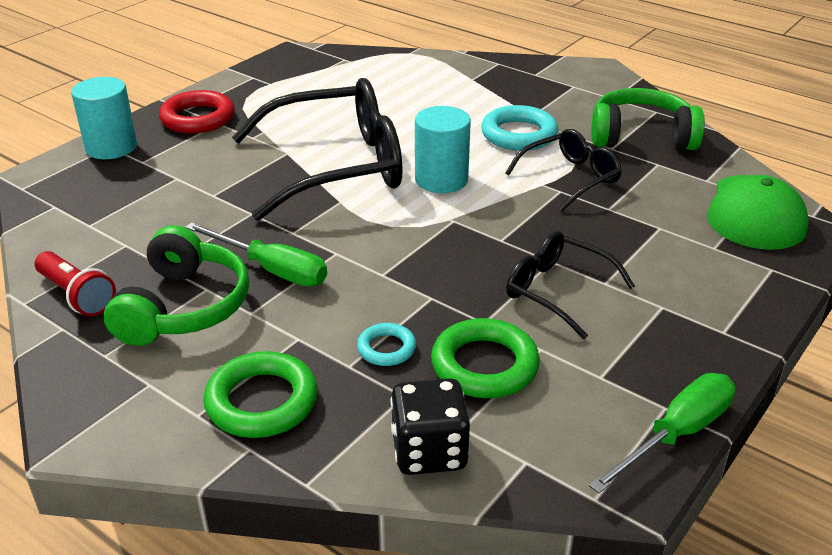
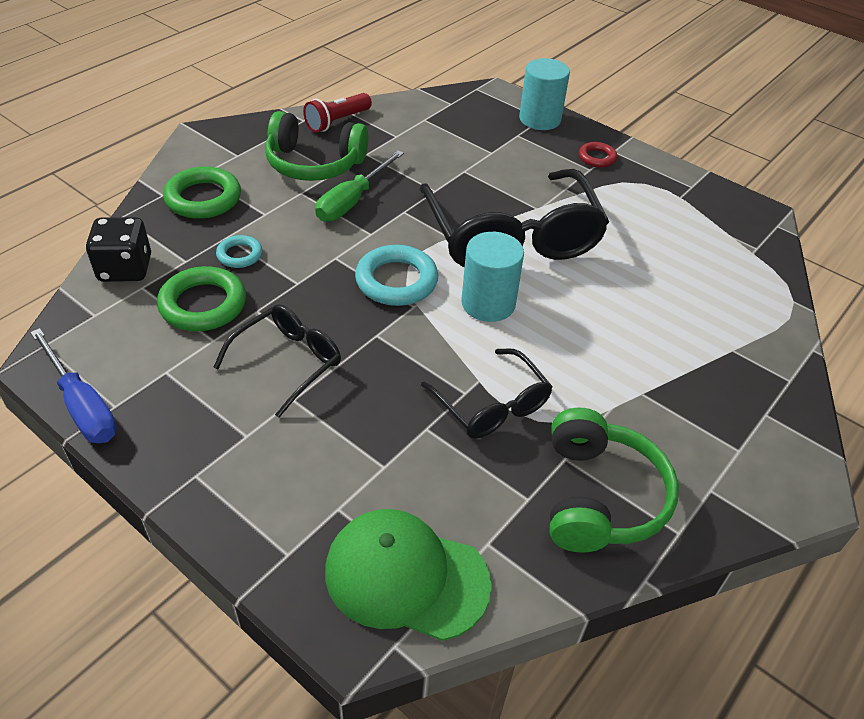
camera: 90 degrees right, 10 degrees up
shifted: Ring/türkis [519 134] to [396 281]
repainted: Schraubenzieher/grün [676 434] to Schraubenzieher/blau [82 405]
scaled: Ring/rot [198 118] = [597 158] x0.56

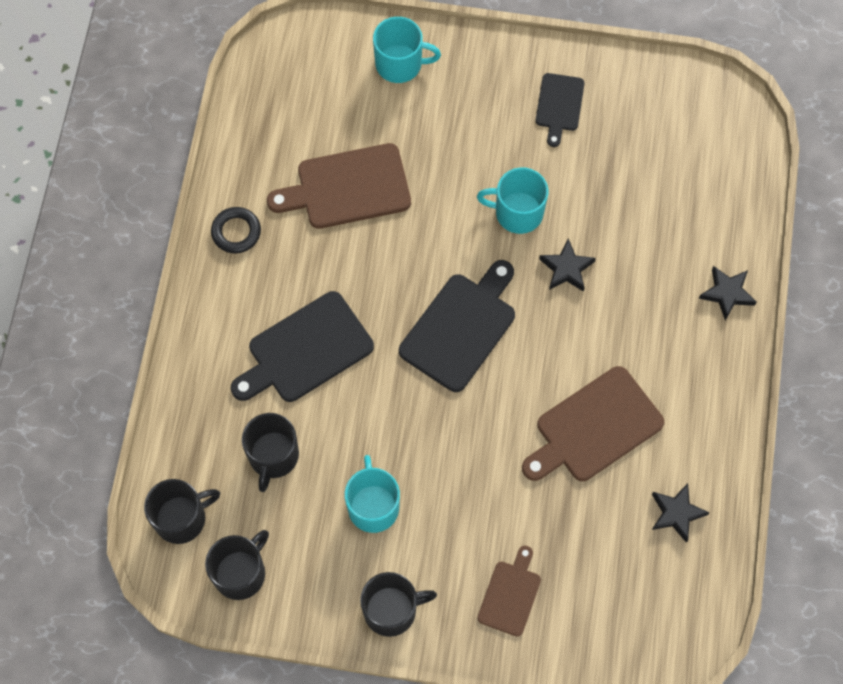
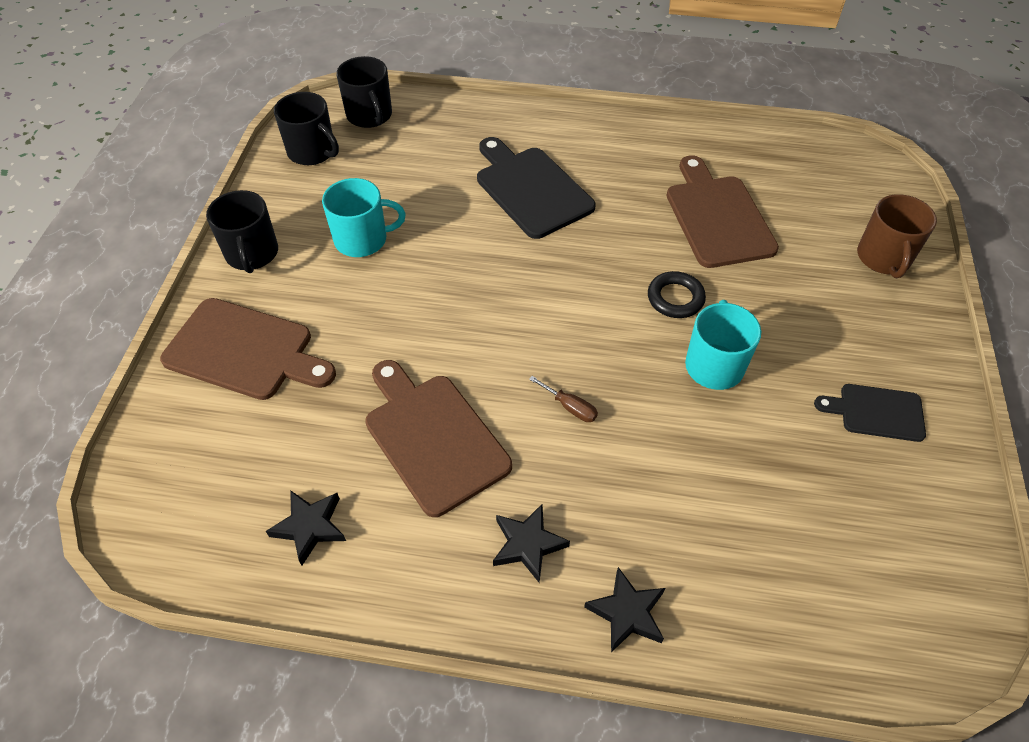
camera: 90 degrees right, 15 degrees down
gone: Tasse/schwarz [273 456]; Schneidebrett/schwarz [460 327]
new: Schraubenzieher/braun [570 407]
shifted: Ring/schwarz [236 232] to [675 298]; Stern/schwarz [566 268] to [528 544]
repainted: Tasse/türkis [400 64] to Tasse/braun [884 258]
scaled: Schneidebrett/braun [510 594] = [245 350] x1.72

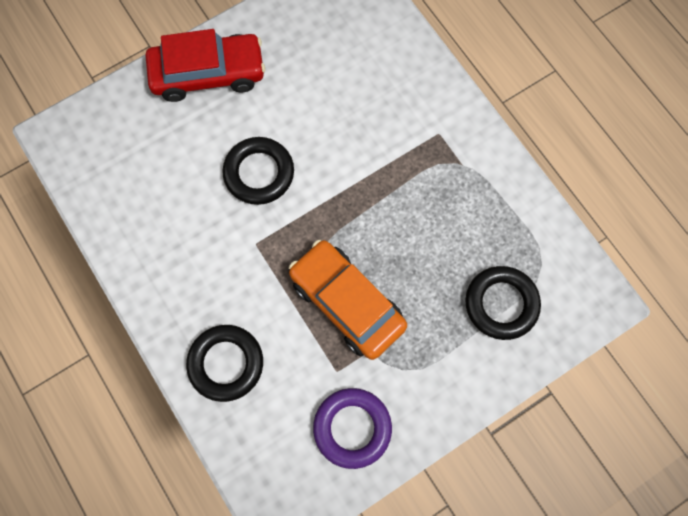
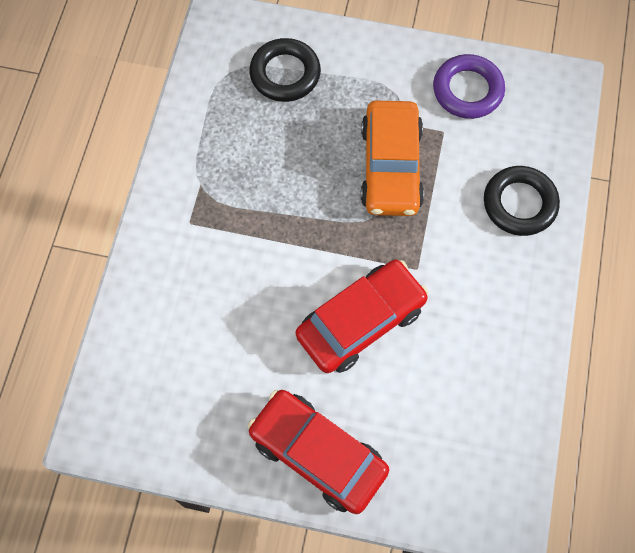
camera: 135 degrees left, 5 degrees down
swapped: Ring/schwarz [259 173] to Auto/rot [361 321]

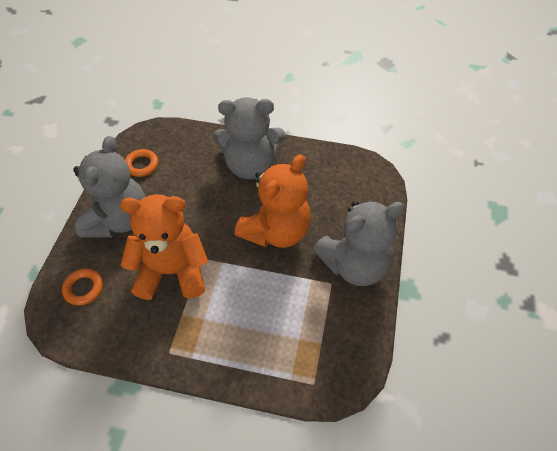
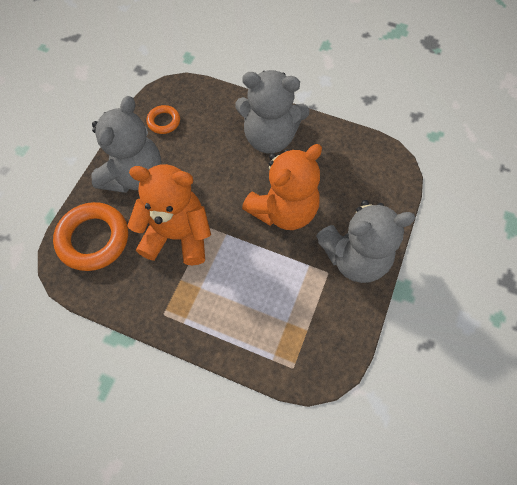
camera: 10 degrees right, 10 degrees up
scaled: Ring/orange [83 288] = [93 239] x1.93

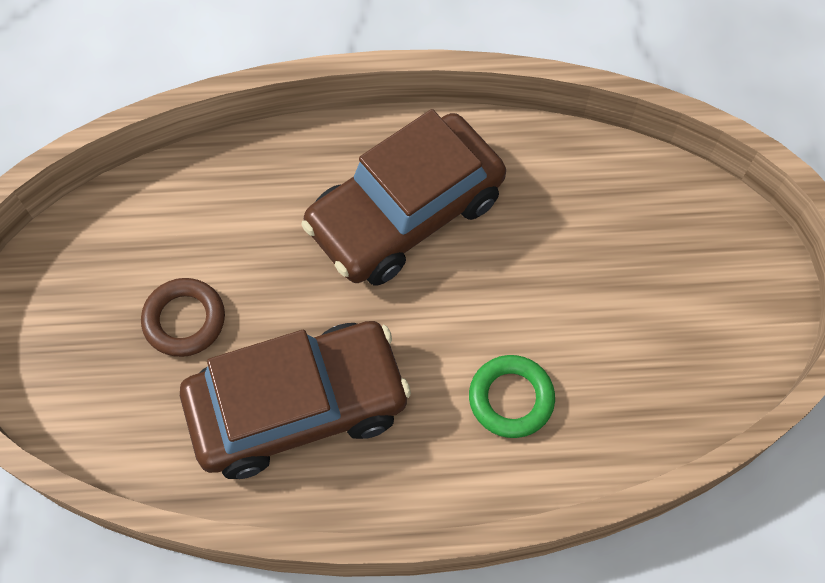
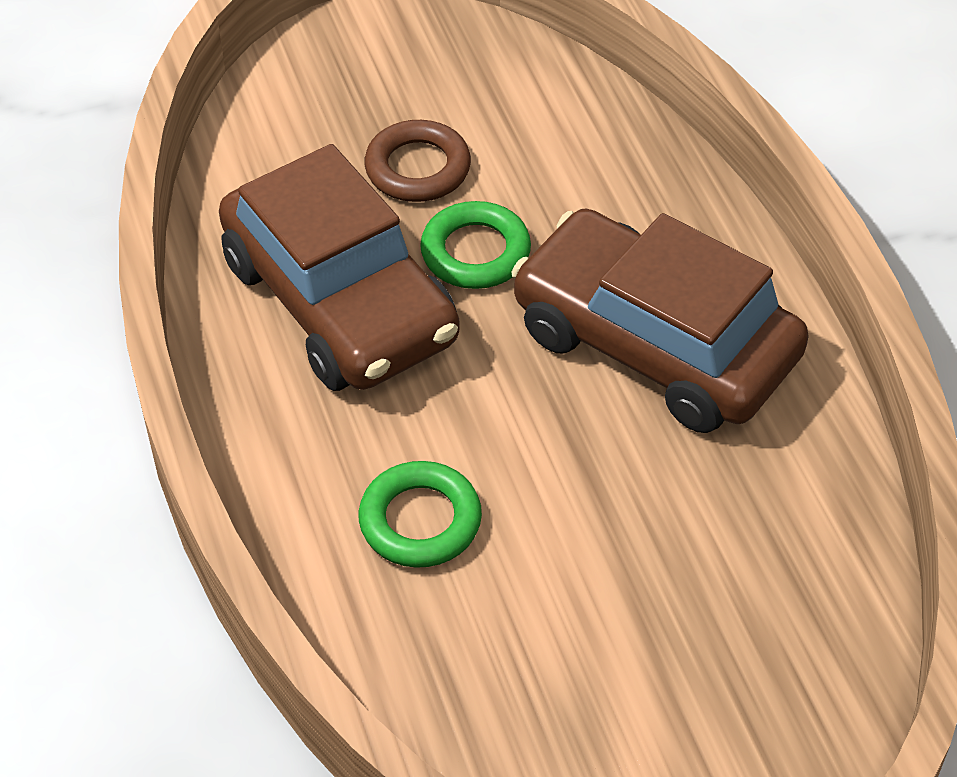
camera: 75 degrees right, 15 degrees down
new: Ring/grün [475 252]

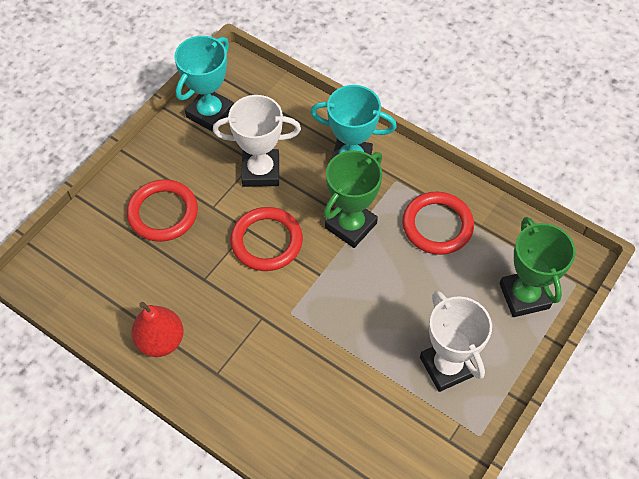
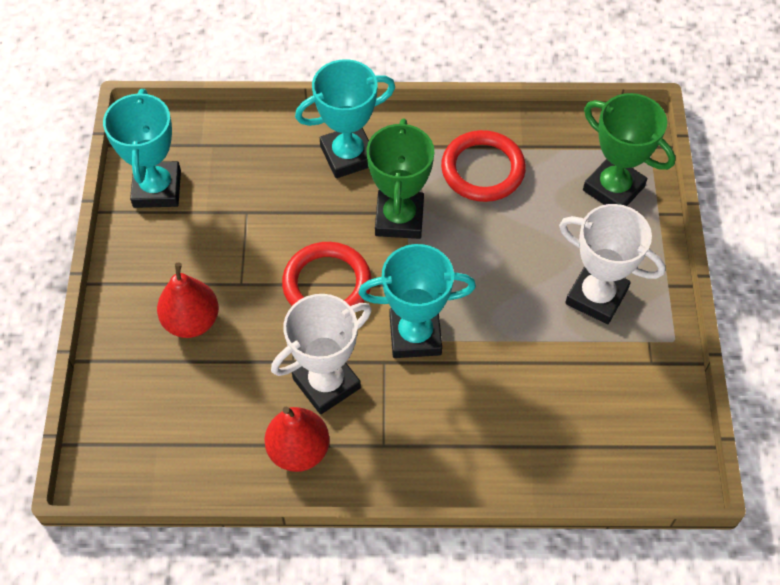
camera: 35 degrees left, 0 degrees up
new: Pokal/türkis [415 335]
shifted: Pokal/weiß [261 171] to [326 383]
swapped: Ring/rot [163 213] to Birne/rot [191 321]

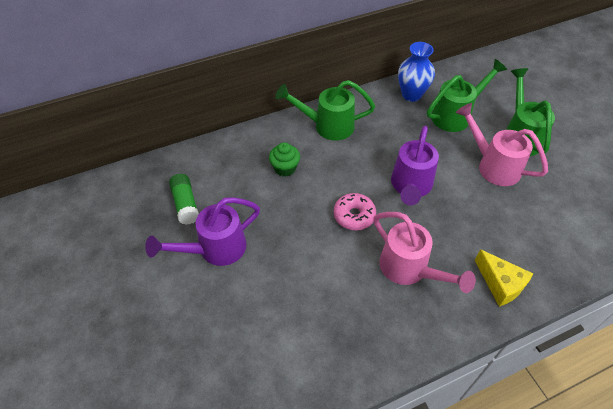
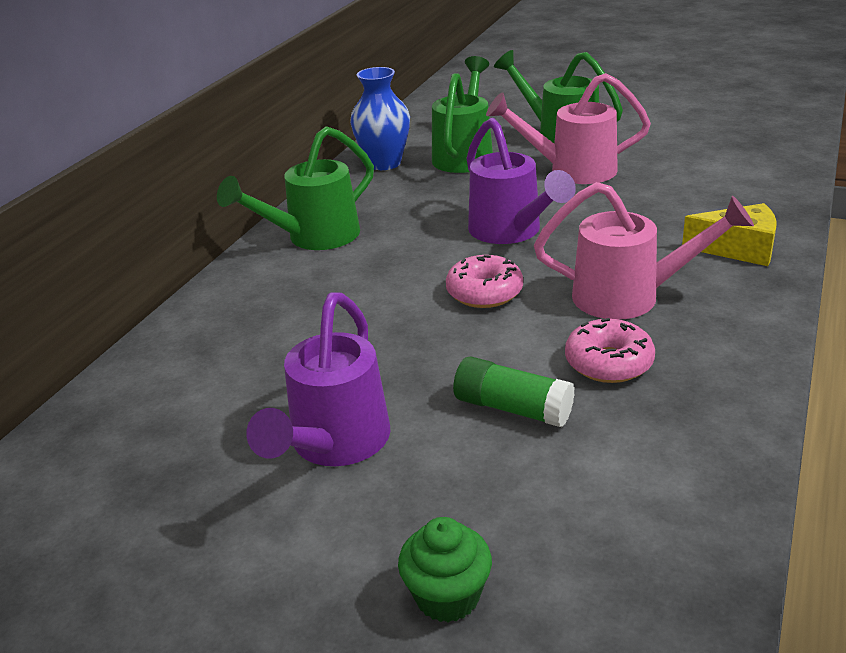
camera: 40 degrees left, 20 degrees down
new: Donut/rosa [608 363]
shifted: Klebestift/grün [185 204] to [512 408]; Muffin/grün [285 168] to [447 596]

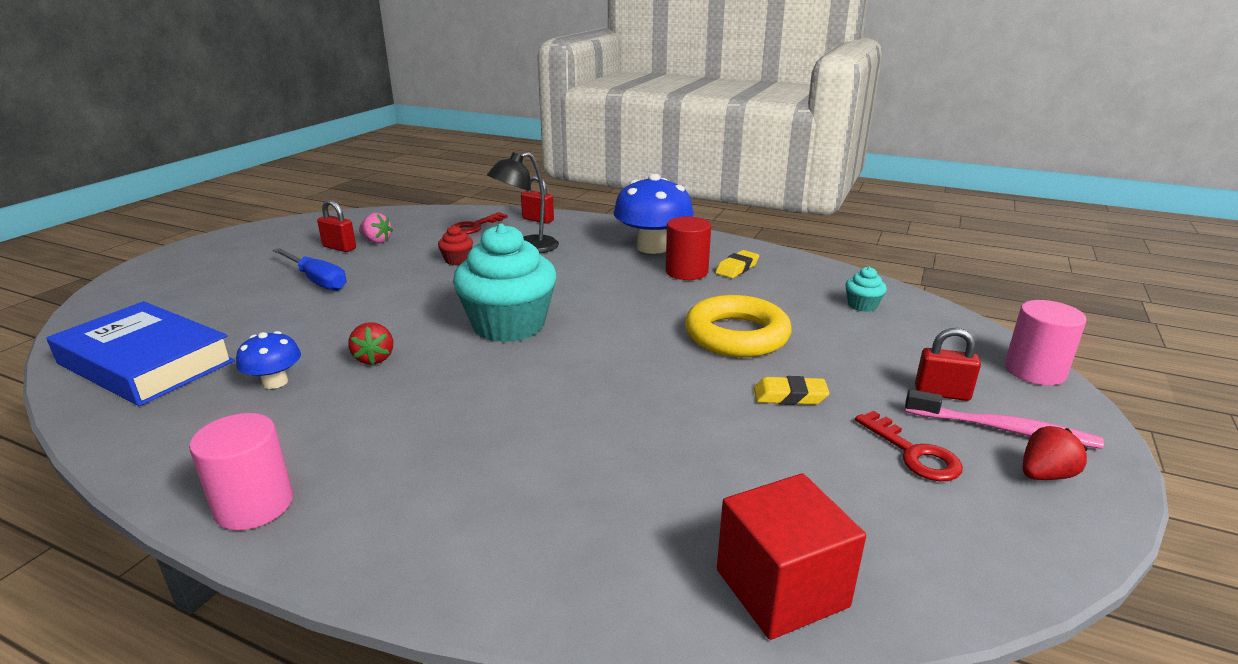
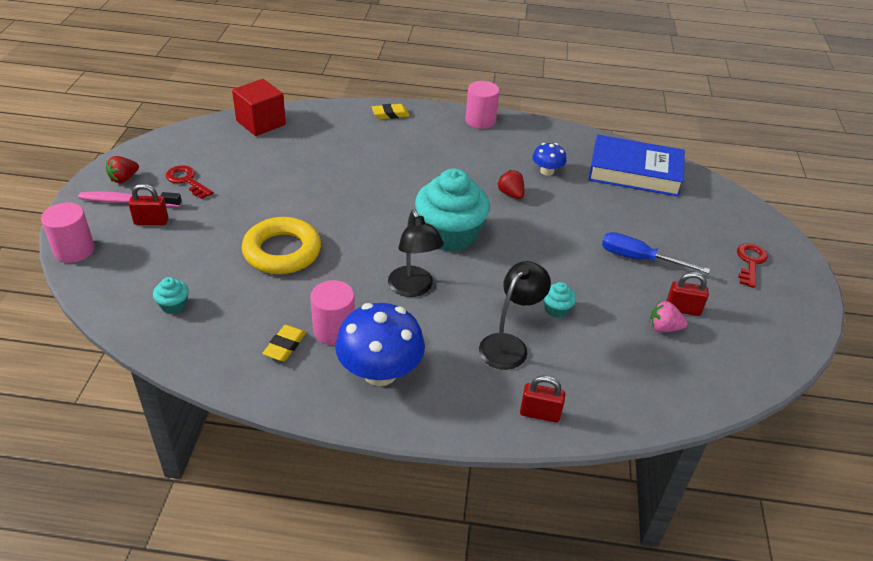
camera: 160 degrees right, 15 degrees up
new: Lampe/schwarz [413 288]
shifted: Schlüssel/rot [475 226] to [750 262]; Radiergummi/gelb [790 396] to [390 114]
repainted: Muffin/rot [457 260] to Muffin/türkis [556 309]; Vollzylinder/rot [686 272] to Vollzylinder/rosa [334 330]

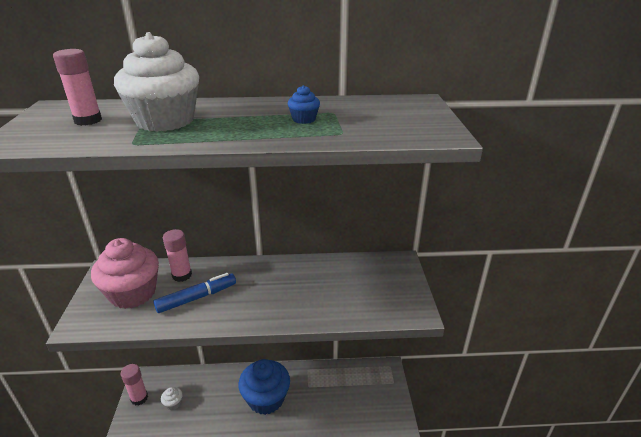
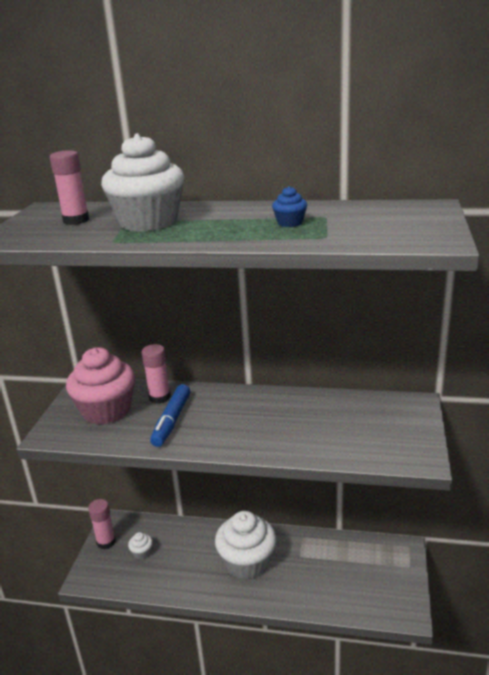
camera: 15 degrees right, 5 degrees down
repainted: Muffin/blau [266 398] to Muffin/weiß [247 562]
rotated: Filzstift/blau [197 298] = [171 421] 120 degrees clockwise

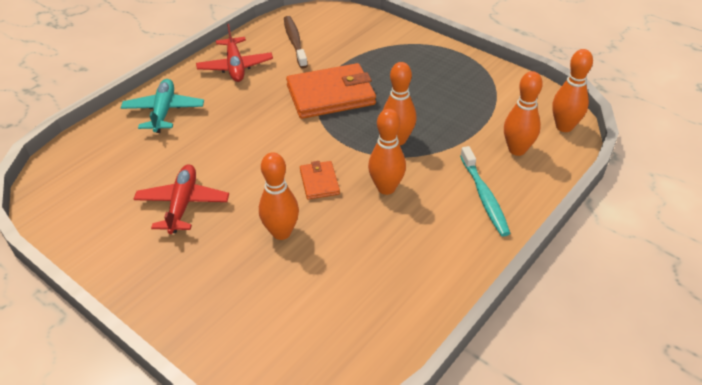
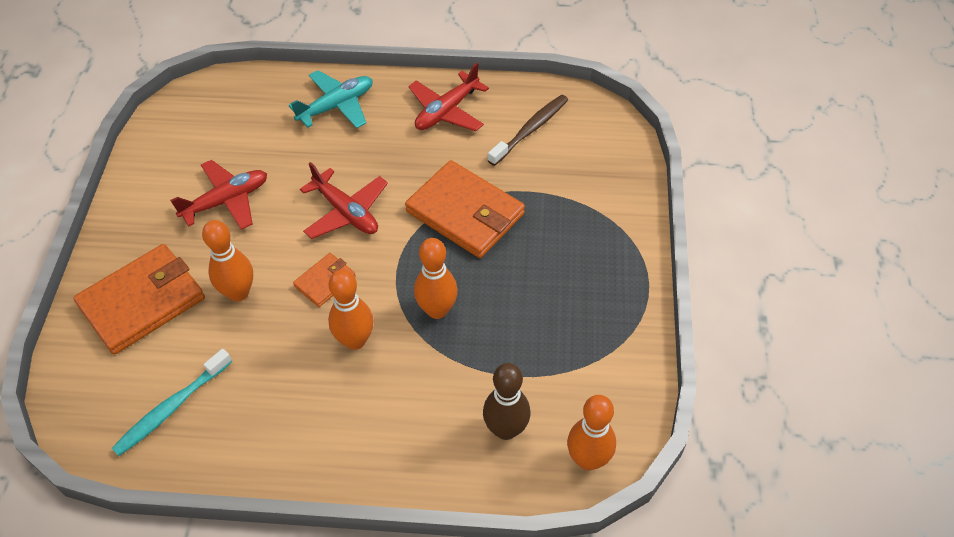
camera: 55 degrees right, 10 degrees up
new: Geldbörse/orange [142 301]; Flugzeug/rot [346 212]
shifted: Zahnbürste/türkis [484 196] to [172 408]
repainted: Bowlingkegel/orange [517 150] to Bowlingkegel/braun [506 429]

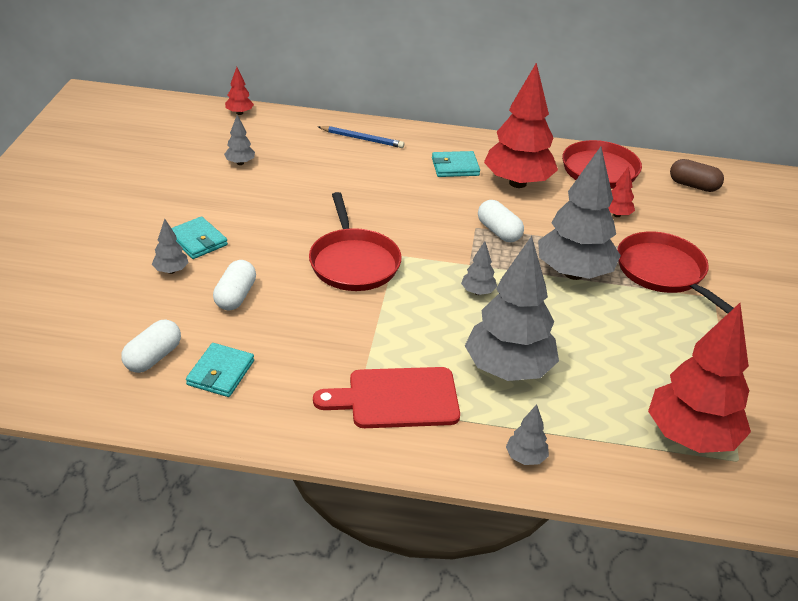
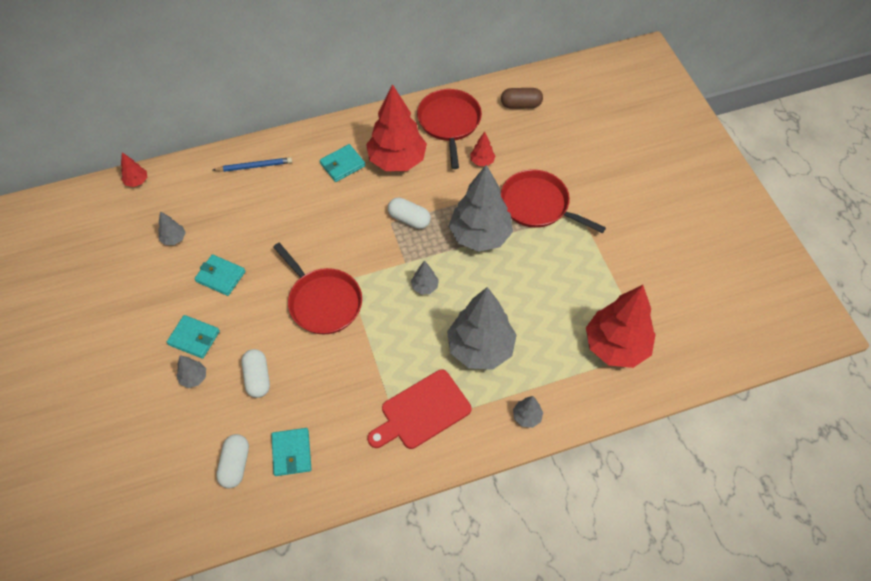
camera: 25 degrees left, 20 degrees up
new: Geldbörse/türkis [220 276]

